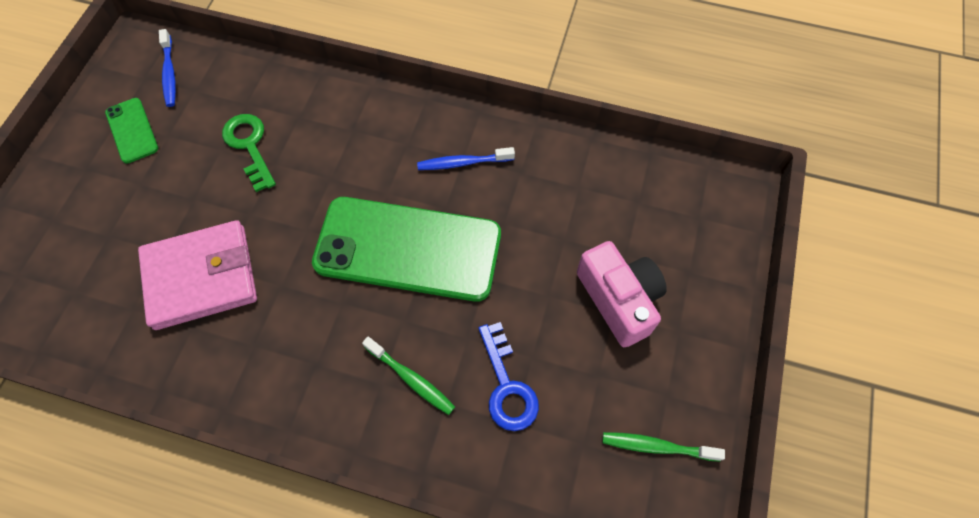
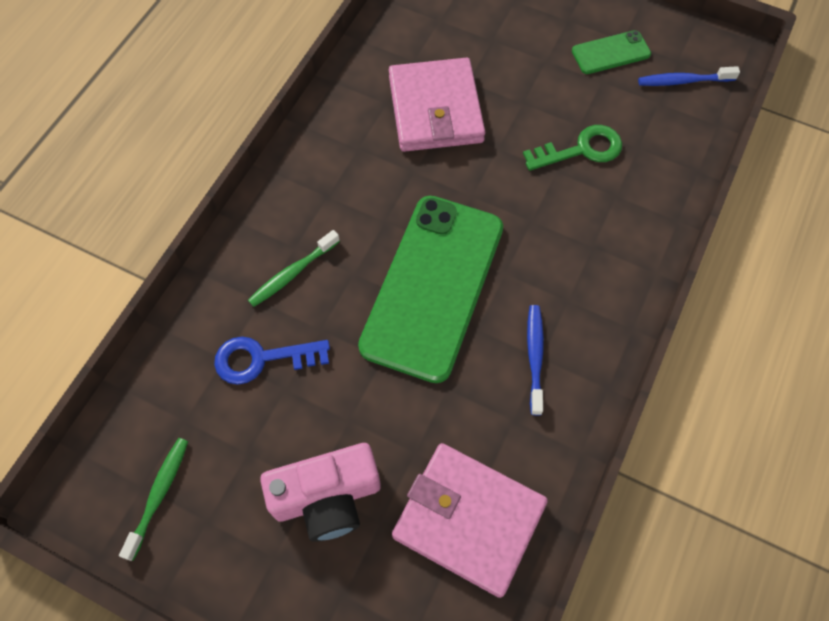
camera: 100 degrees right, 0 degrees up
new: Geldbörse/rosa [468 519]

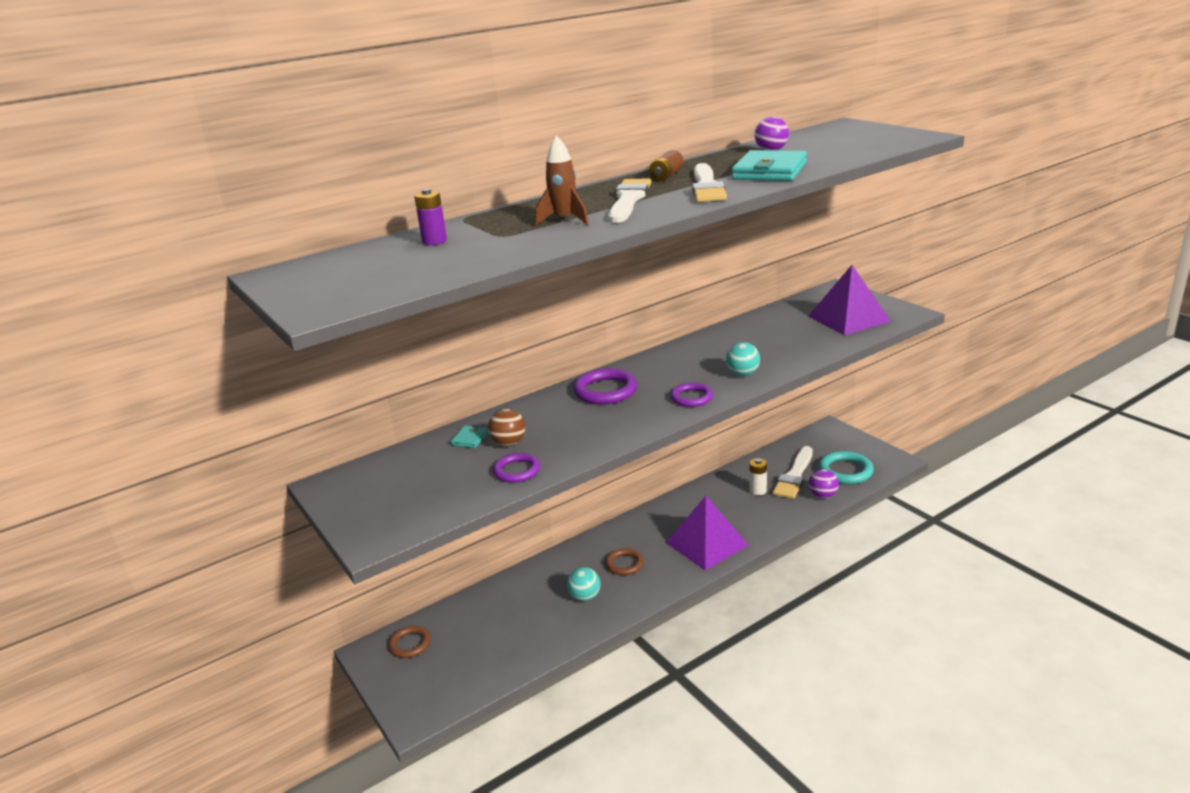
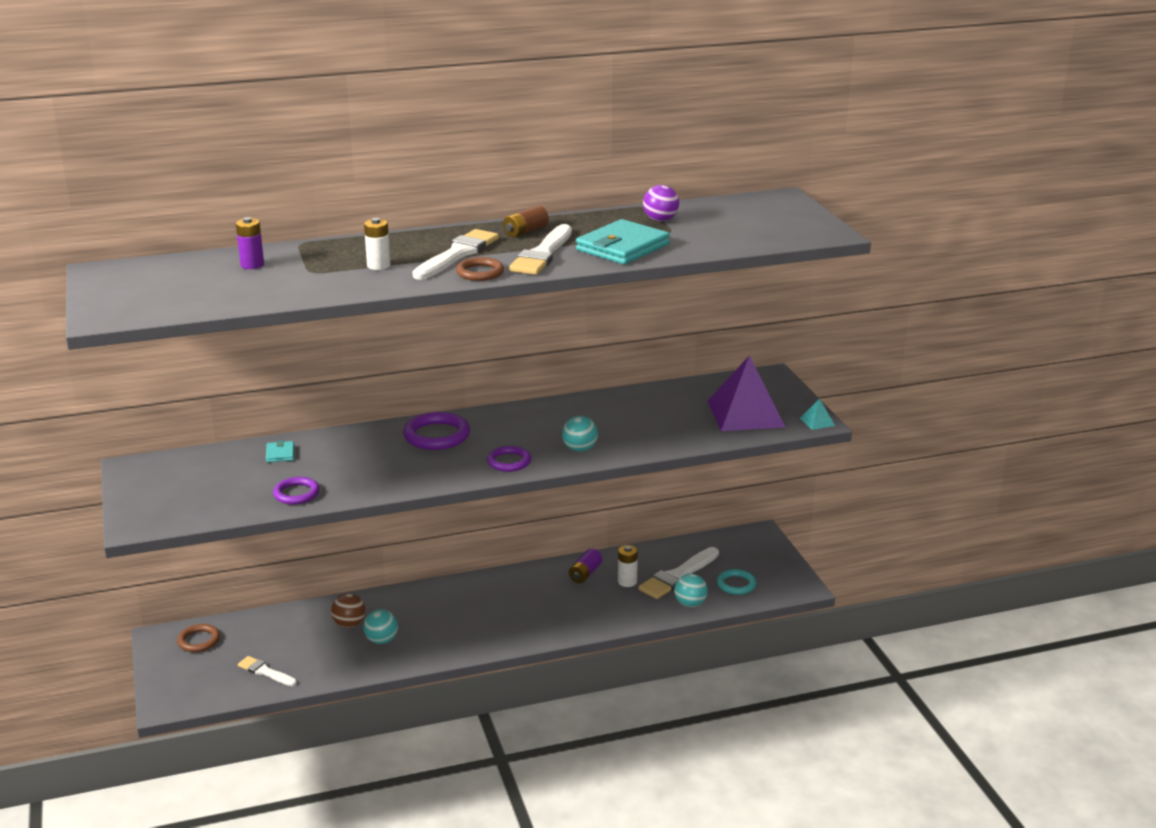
camera: 15 degrees right, 0 degrees up
gone: Pyramide/lila [707 543]
new: Pinsel/weiß [265 672]; Batterie/lila [585 573]; Pyramide/türkis [817 422]
shifted: Ball/braun [509 443] to [349 624]; Ring/braun [624 564] to [480 272]
swapped: Rakete/braun [564 220] to Batterie/weiß [378 265]
repainted: Ball/lila [823 496] to Ball/türkis [690 604]
rotated: Geldbörse/türkis [470 439] = [280 454] 45 degrees counterclockwise
scaled: Ring/türkis [845 471] = [736 584] x0.64

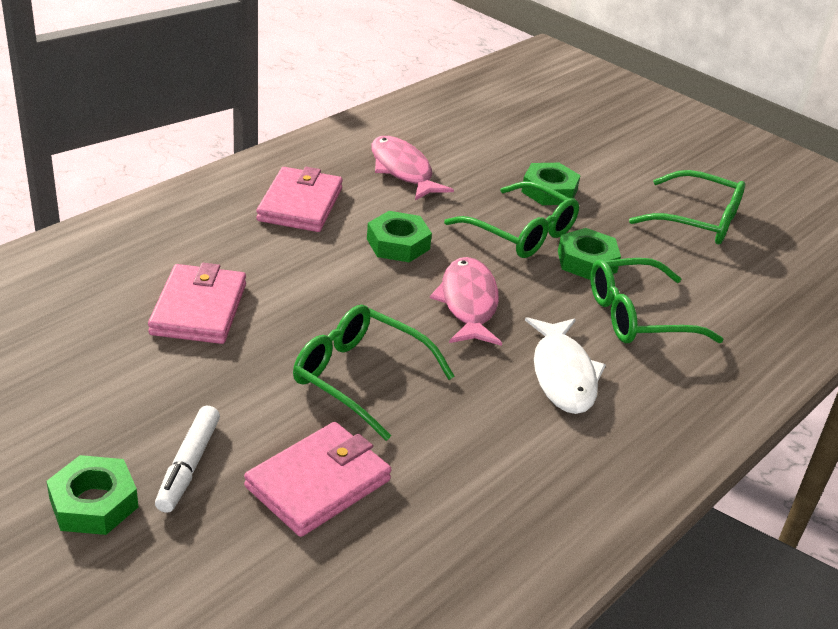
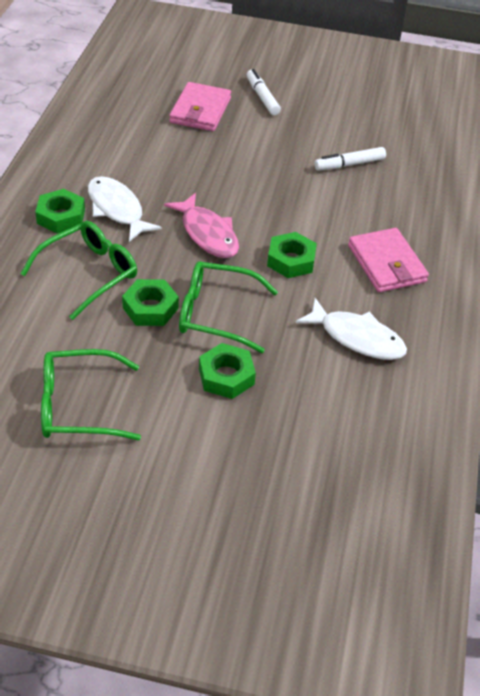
camera: 150 degrees right, 10 degrees up
gone: Brille/grün [361 378]
shifted: Sechskantmutter/grün [93 503] to [61 216]
swapped: Geldbörse/rosa [199 309] to Filzstift/weiß [349 164]
repainted: Fisch/rosa [403 170] to Fisch/weiß [357 338]

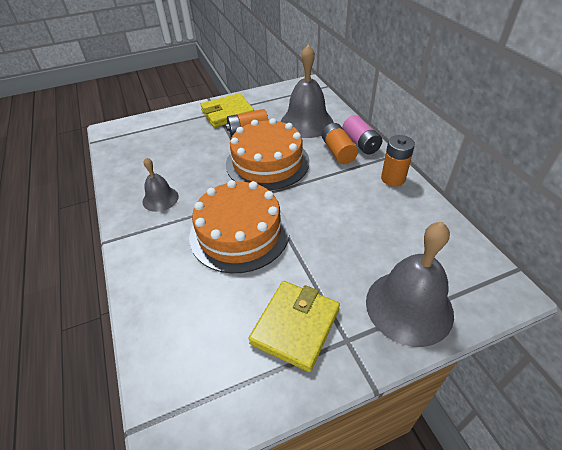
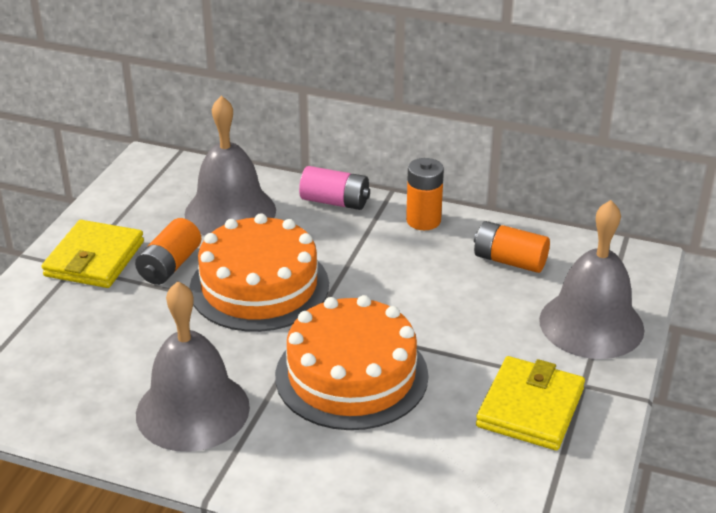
camera: 50 degrees left, 10 degrees down
shifted: Batterie/orange [338 152] to [509 261]
rotated: Geldbörse/gelb [295 326] = [530 407] 45 degrees clockwise
scaled: Glocke/grau [160 199] = [192 410] x1.82

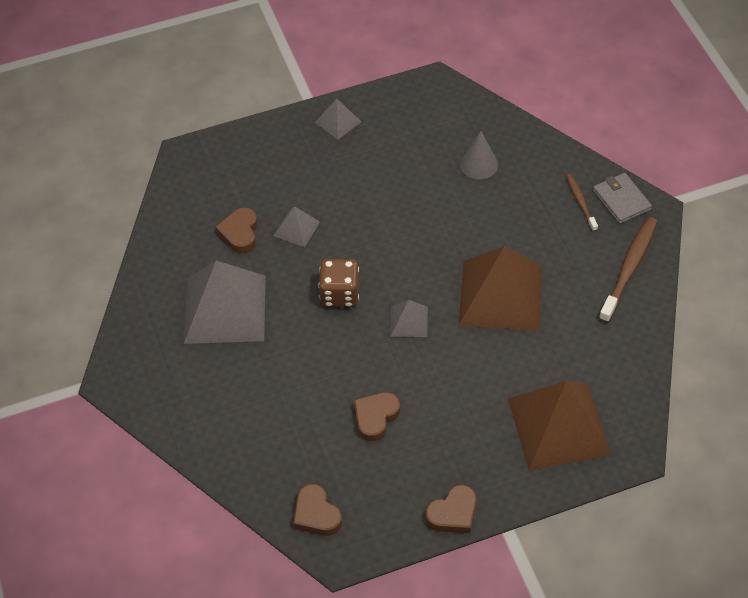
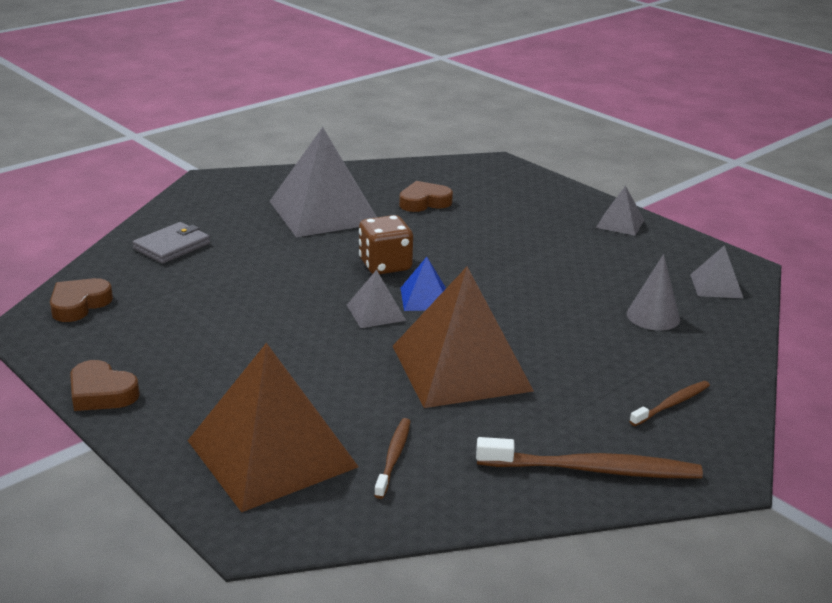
camera: 65 degrees right, 25 degrees down
gone: Herz/braun [375 417]
new: Zahnbürste/braun [394 457]; Pyramide/blau [425 298]
shifted: Pyramide/grau [296 228] to [716 286]; Geldbörse/grau [621 200] to [172 246]

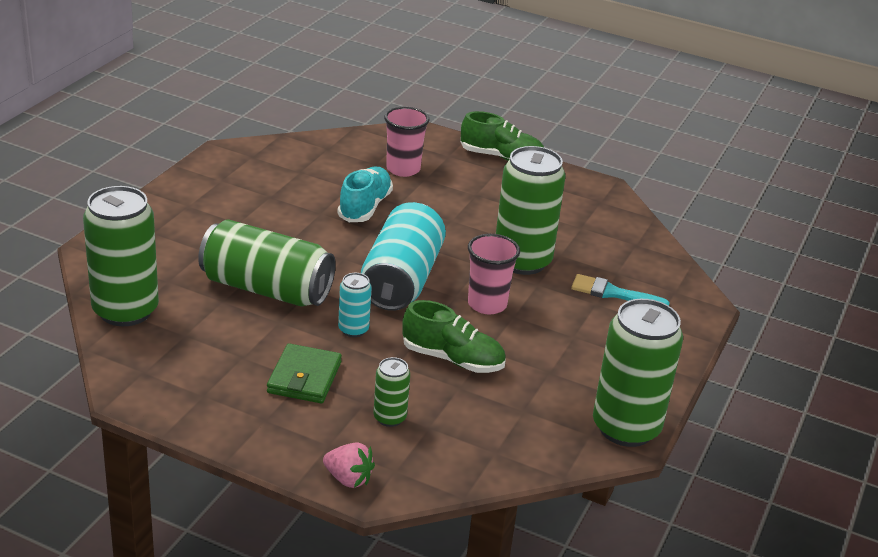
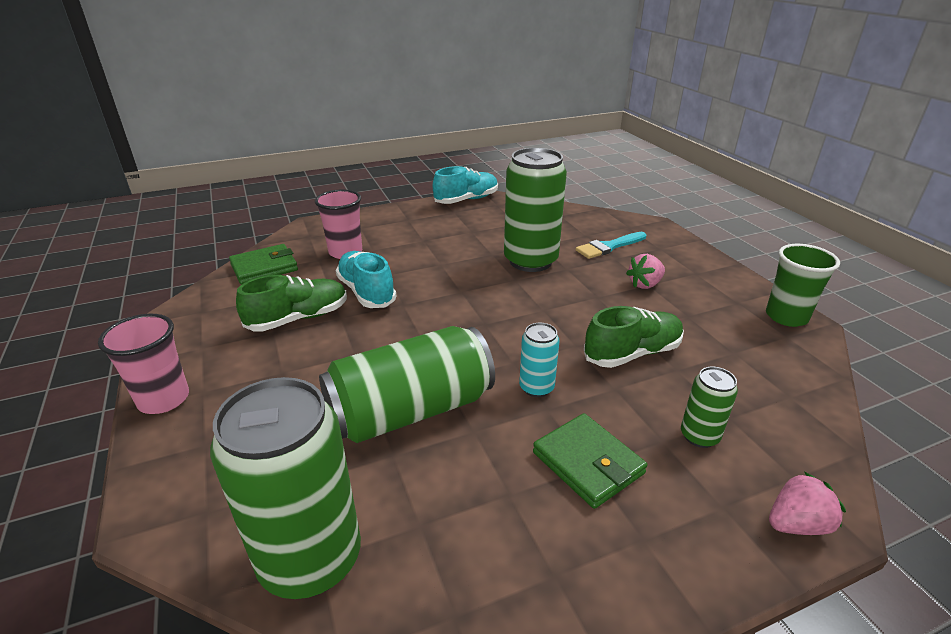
camera: 45 degrees left, 0 degrees up
gone: Dose/türkis [401 280]
new: Geldbörse/grün [264 267]; Schuh/türkis [466 200]; Erdbeere/rosa [645 284]
shifted: Schuh/grün [501 157] to [298 318]; Becher/rosa [487 304] to [164 399]
swapped: Dose/grün [626 428] to Becher/grün [786 317]

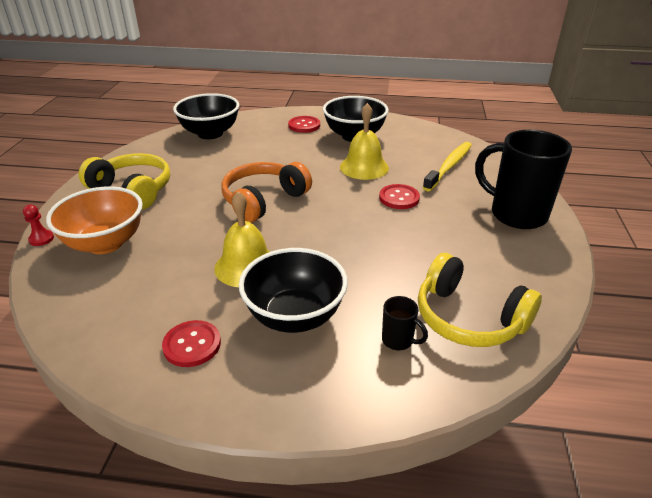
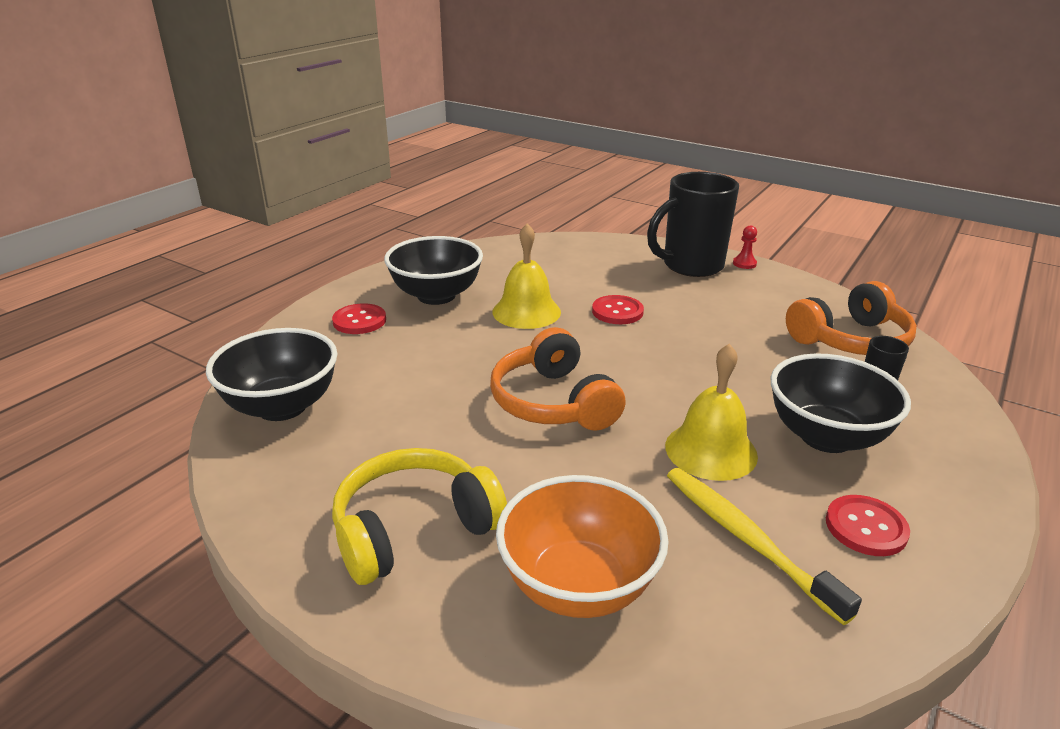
camera: 65 degrees left, 5 degrees down
shifted: Bauer/rot [41 239] to [744 264]; Zahnbürste/gelb [449 166] to [746 538]
repainted: Kopfhörer/gelb [468 318] to Kopfhörer/orange [850 340]

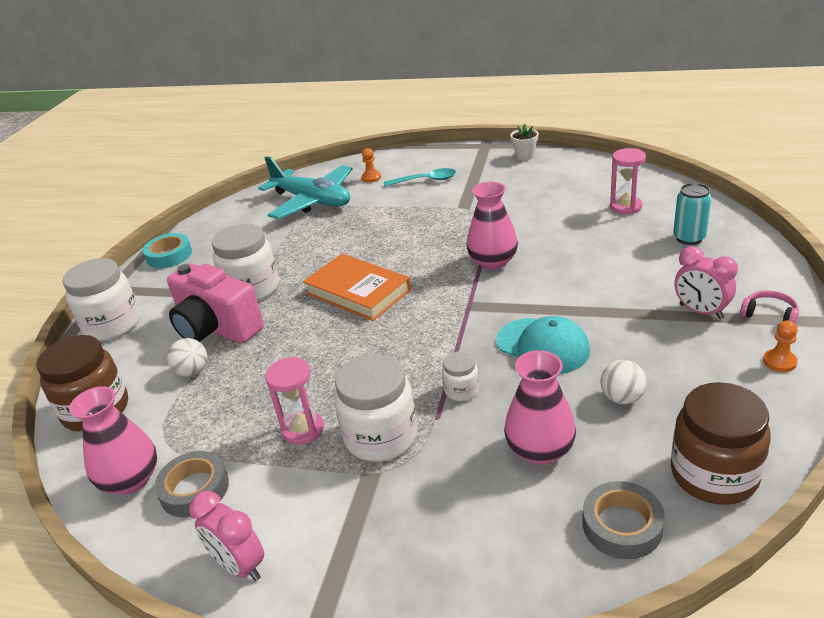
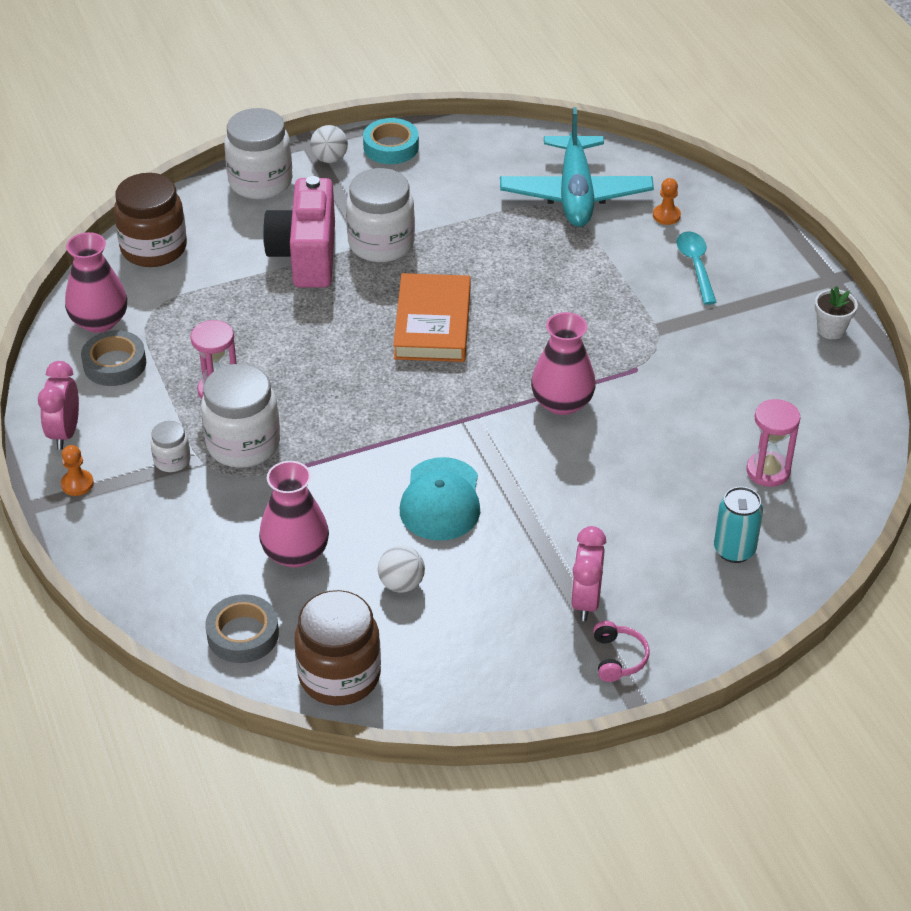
camera: 50 degrees right, 10 degrees up
shifted: Ball/weiß [192 371] to [329 159]; Einmachglas/weiß [461 390] to [172 460]; Bauer/orange [779 362] to [77 484]
rotated: Löffel/türkis [425 180] = [696 266] 150 degrees counterclockwise

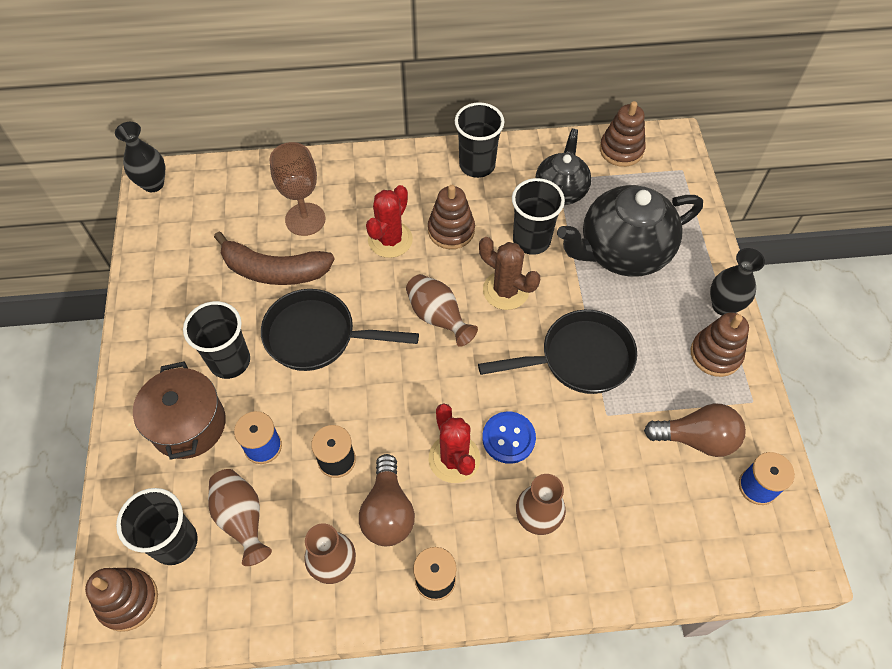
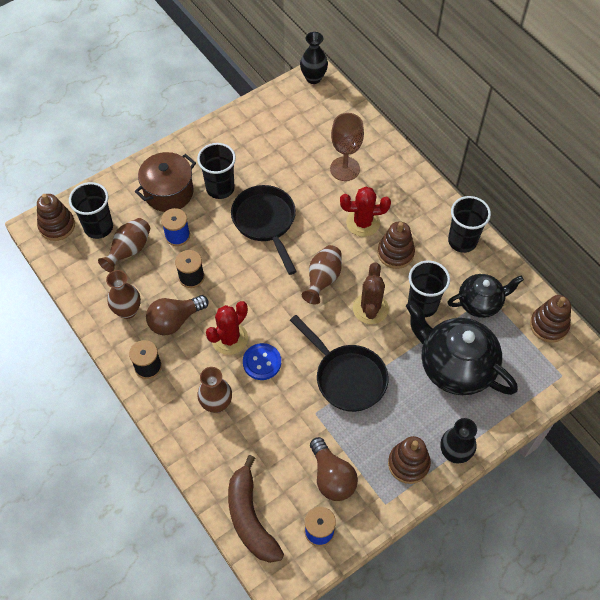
camera: 60 degrees right, 0 degrees up
shifted: Banane/braun [274 270] to [250 518]

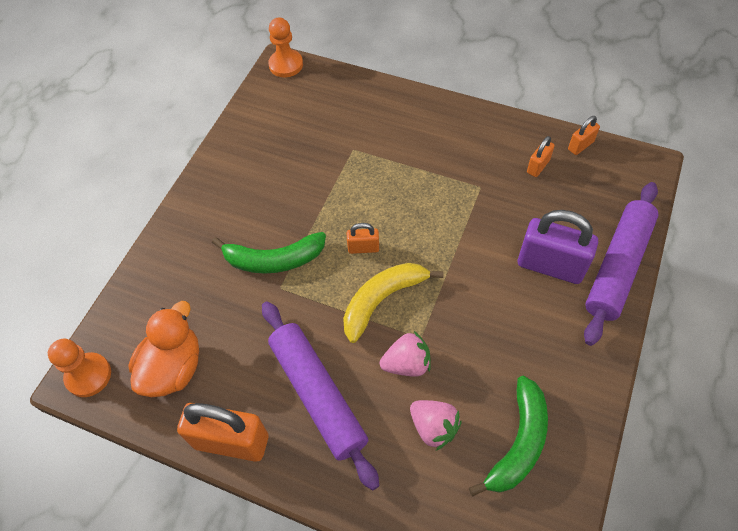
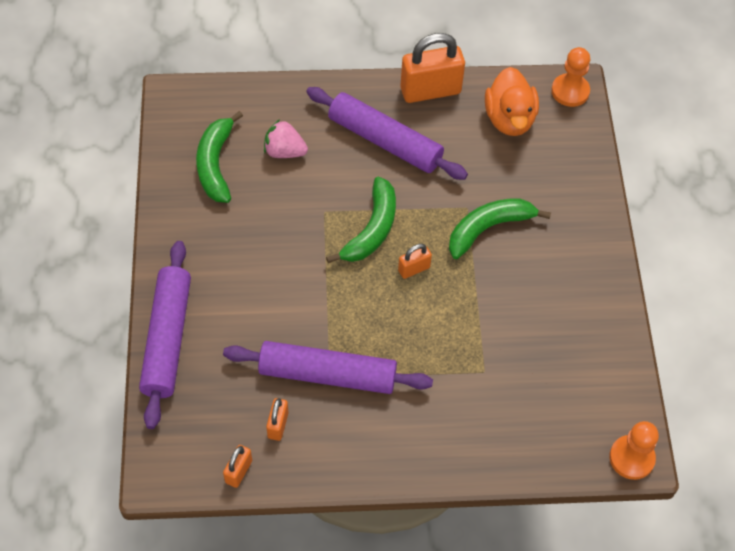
camera: 150 degrees right, 0 degrees up
gone: Erdbeere/rosa [407 364]; Vorhängeschloss/lila [550 266]
new: Nudelholz/lila [327 374]
repainted: Banane/gelb [382 300] to Banane/grün [372 229]

